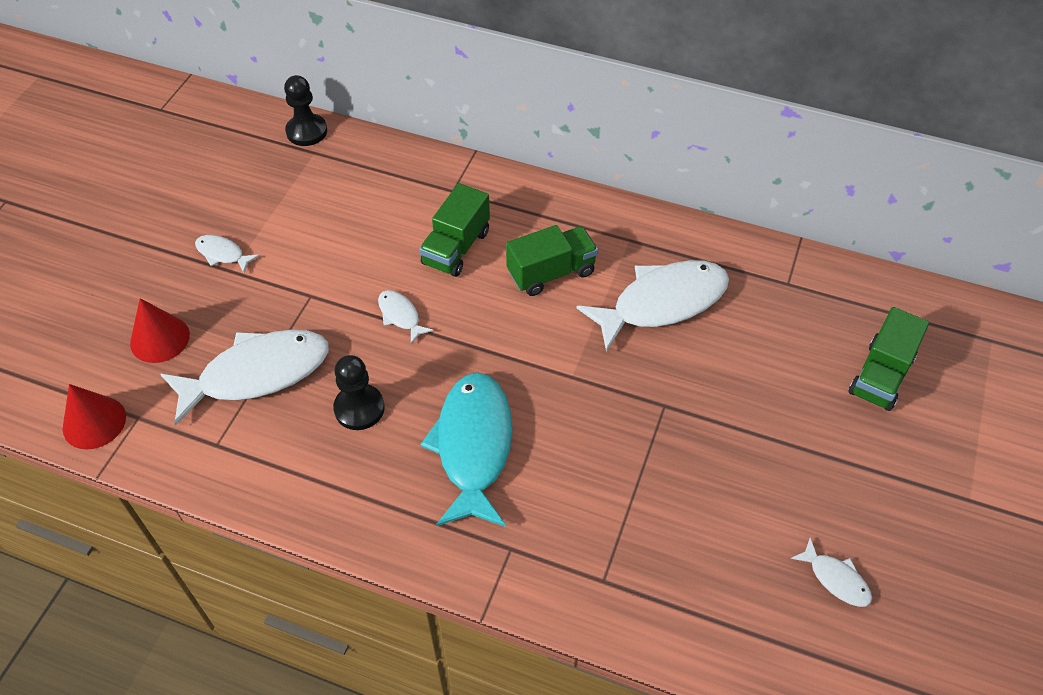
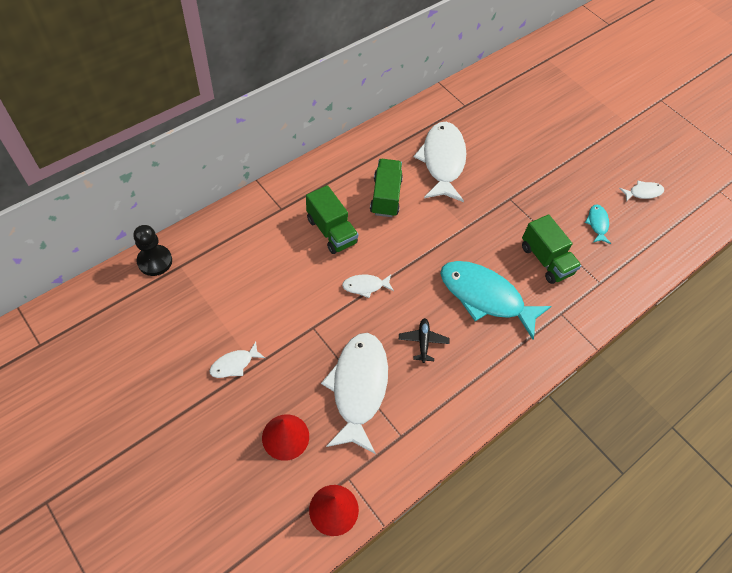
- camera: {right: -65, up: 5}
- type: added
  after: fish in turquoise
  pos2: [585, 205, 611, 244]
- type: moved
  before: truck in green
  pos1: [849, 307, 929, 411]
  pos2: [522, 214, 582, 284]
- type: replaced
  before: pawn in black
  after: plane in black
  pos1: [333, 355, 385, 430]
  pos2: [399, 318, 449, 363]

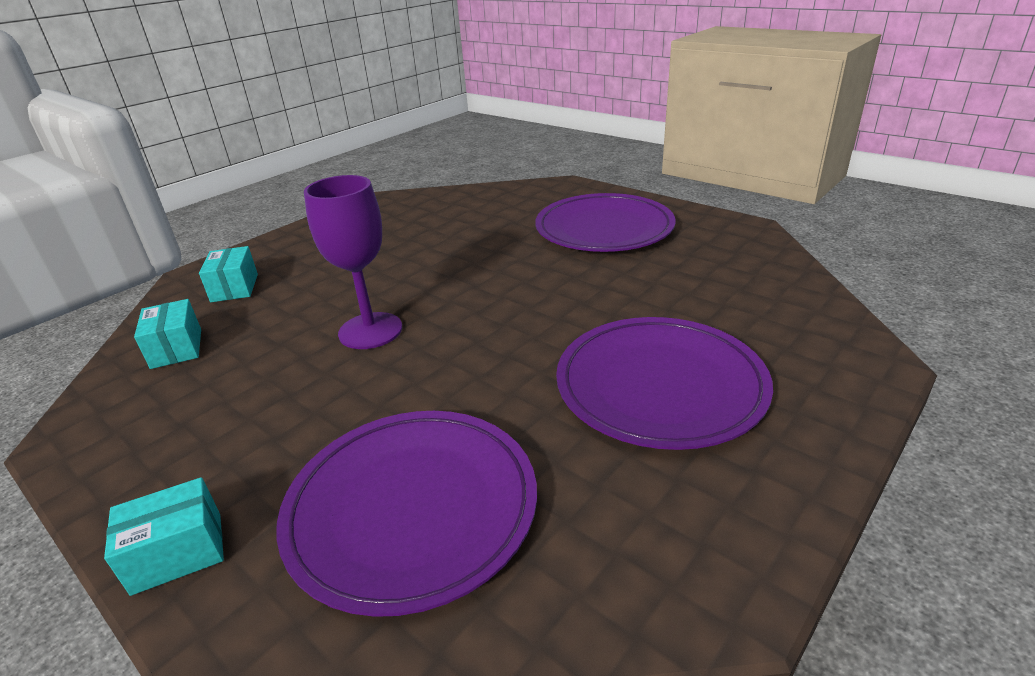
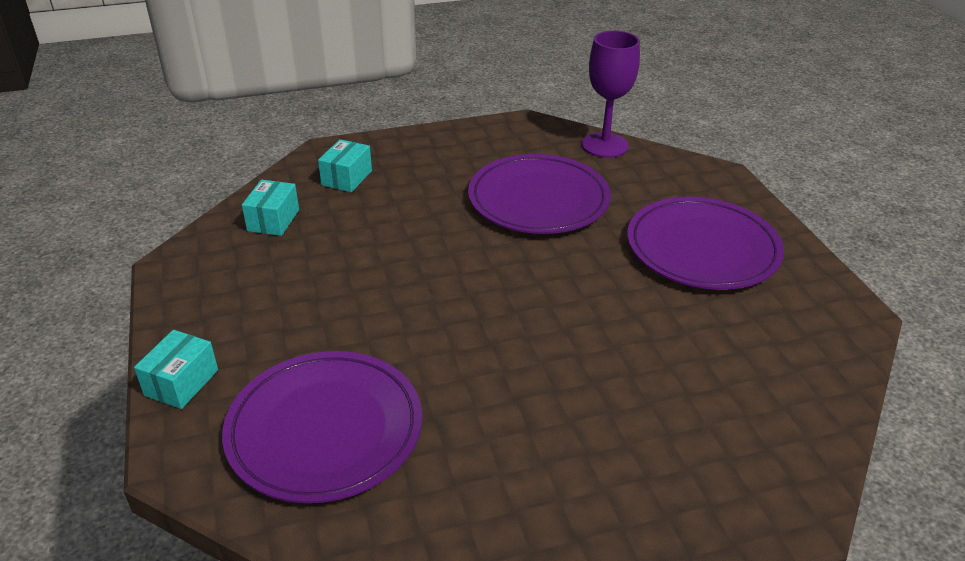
- camera: {right: 30, up: 5}
- type: moved
  before: goblet in purple
  pos1: [304, 175, 402, 349]
  pos2: [582, 31, 640, 158]
- type: moved
  before: plate in purple
  pos1: [556, 317, 773, 450]
  pos2: [468, 154, 611, 234]
- type: turned
  before: box in turquoise
  pos1: [104, 477, 224, 596]
  pos2: [134, 330, 218, 409]
  turn: -75

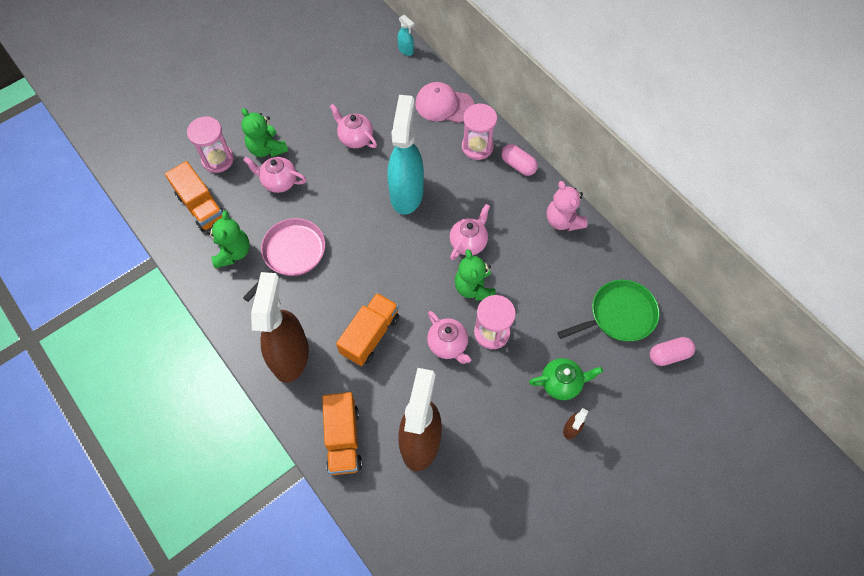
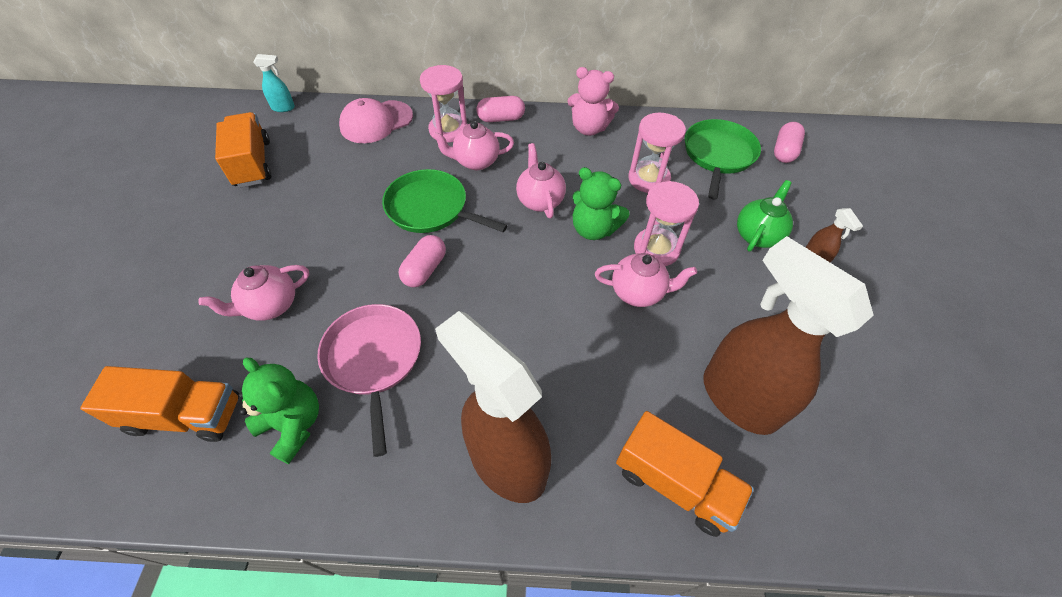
- camera: {right: -50, up: -10}
- type: removed
  before: teddy bear in green
  pos1: [241, 108, 288, 157]
- type: added
  after: capsule in pink
  pos2: [398, 235, 446, 287]
- type: moved
  before: hourglass in pink
  pos1: [187, 116, 234, 173]
  pos2: [628, 113, 686, 193]
- type: moved
  before: teapot in pink
  pos1: [330, 104, 377, 148]
  pos2: [432, 121, 514, 170]
- type: moved
  before: truck in orange
  pos1: [336, 293, 400, 366]
  pos2: [215, 112, 271, 188]
- type: replaced
  before: spray bottle in turquoise
  after: pan in green
  pos1: [387, 95, 424, 215]
  pos2: [382, 169, 508, 233]

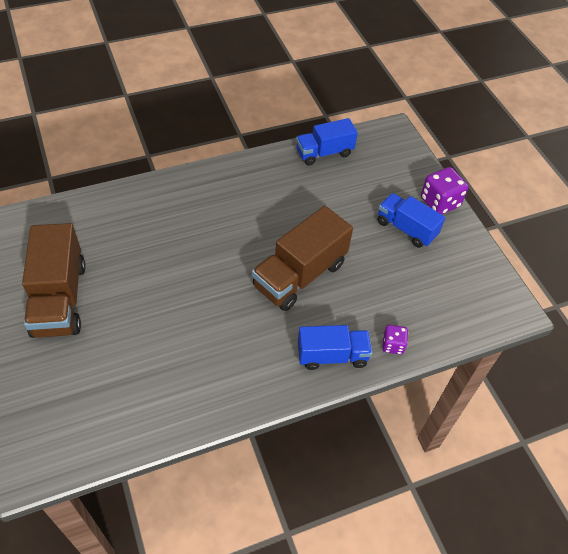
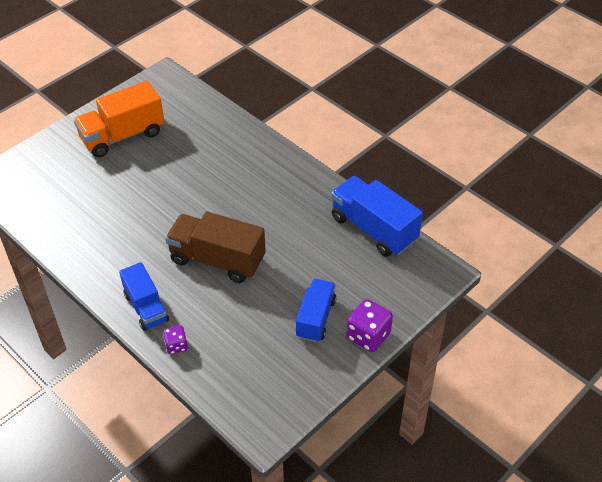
- camera: {right: 70, up: -5}
- type: recoloured
  before: truck in brown
  after: truck in orange
  pos1: [22, 223, 86, 338]
  pos2: [74, 81, 164, 157]
- type: resized
  before: truck in blue
  pos1: [296, 118, 358, 166]
  pos2: [331, 176, 423, 257]
  scale: 1.54

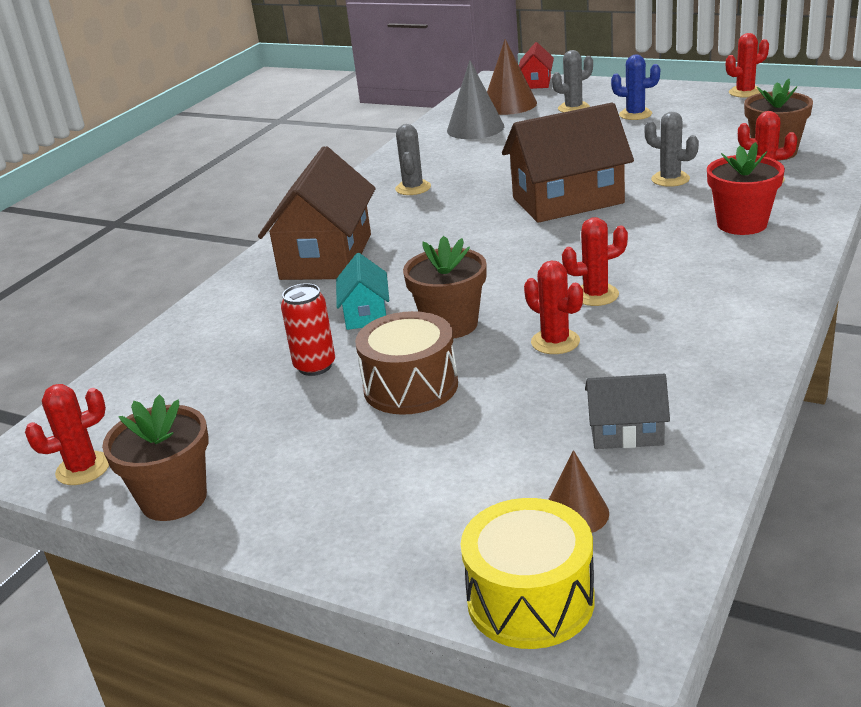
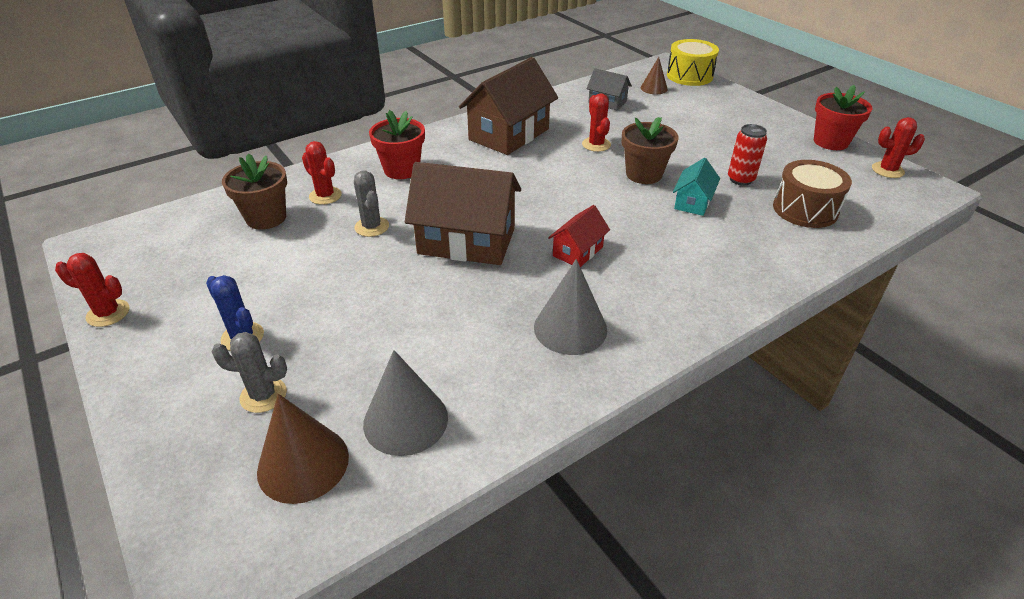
- camera: {right: -155, up: 10}
- type: removed
  before: cactus in red
  pos1: [562, 217, 628, 306]
- type: moved
  before: house in brown
  pos1: [258, 146, 376, 280]
  pos2: [459, 57, 558, 155]
- type: moved
  before: drum in brown
  pos1: [355, 311, 458, 415]
  pos2: [773, 160, 852, 228]
- type: moved
  before: house in red
  pos1: [519, 42, 554, 89]
  pos2: [548, 205, 610, 267]
- type: replaced
  before: cactus in grey
  after: cone in grey
  pos1: [395, 124, 431, 195]
  pos2: [534, 259, 607, 355]
- type: recoloured
  before: flower pot in brown
  after: flower pot in red
  pos1: [102, 394, 209, 521]
  pos2: [814, 85, 872, 150]

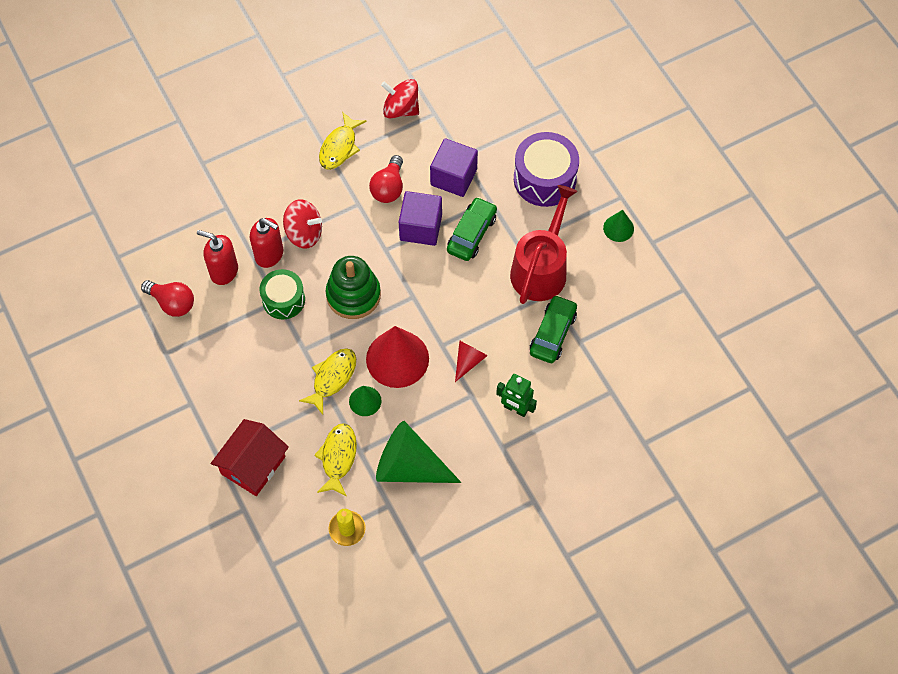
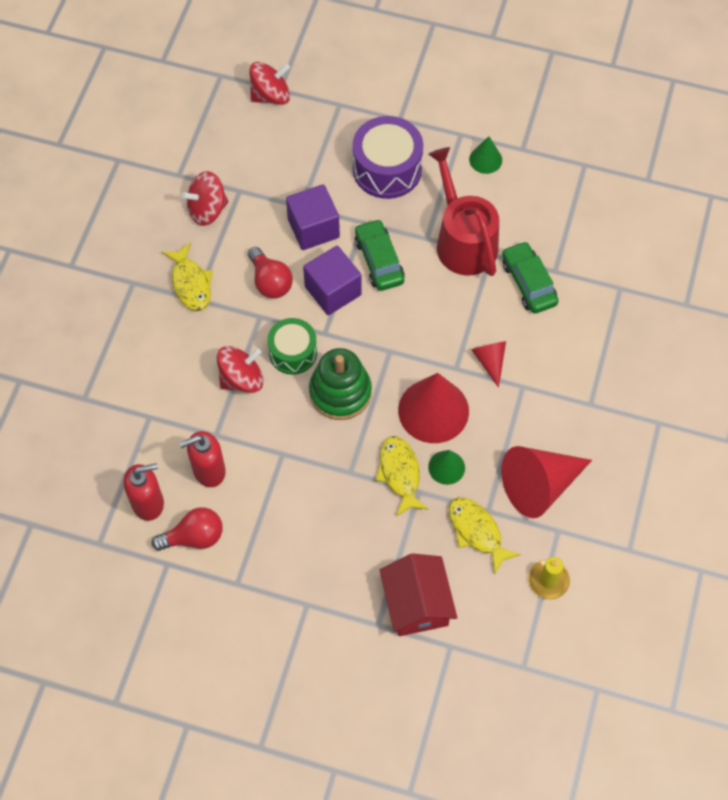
- camera: {right: -45, up: 0}
- type: removed
  before: robot in green
  pos1: [496, 374, 537, 417]
- type: added
  after: spinning top in red
  pos2: [249, 62, 290, 105]
- type: moved
  before: soap dispenser in red
  pos1: [250, 218, 283, 268]
  pos2: [124, 463, 164, 521]
- type: moved
  before: drum in green
  pos1: [260, 269, 305, 319]
  pos2: [267, 318, 317, 375]
- type: recoloured
  before: cone in green
  after: cone in red
  pos1: [376, 421, 462, 483]
  pos2: [501, 446, 592, 518]

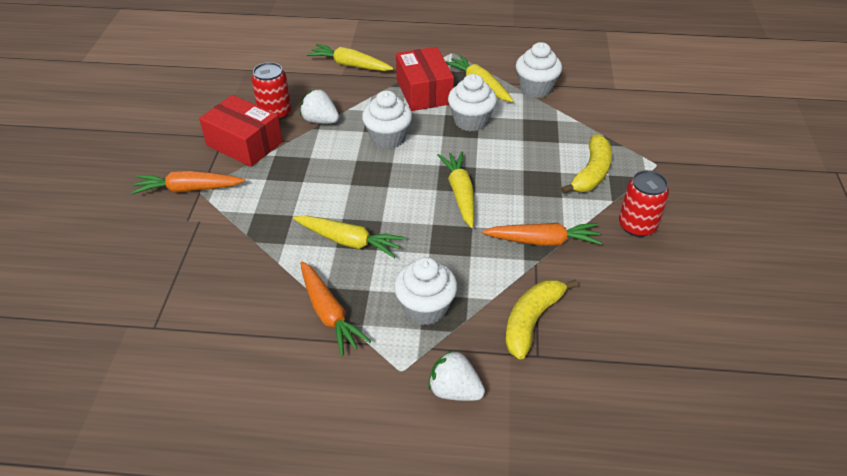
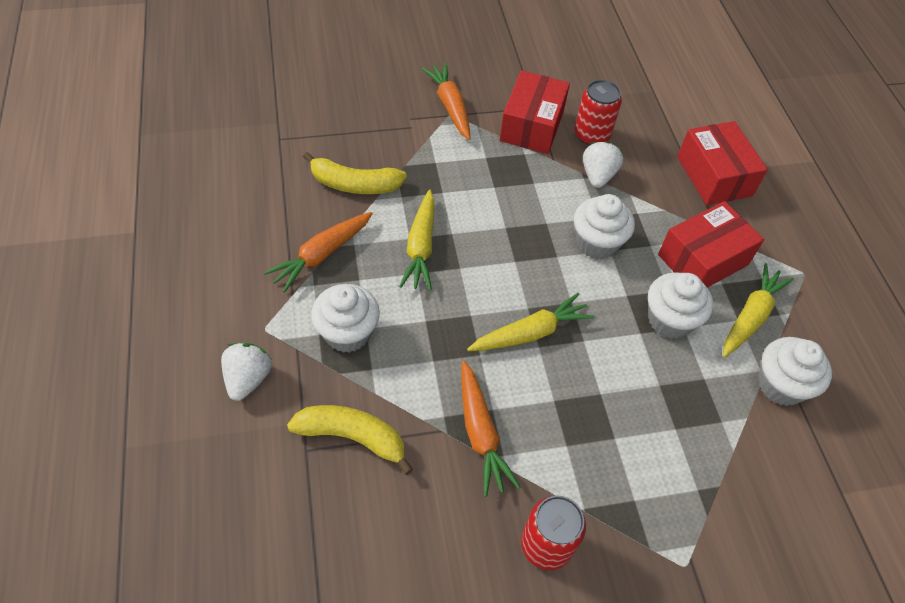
- camera: {right: 70, up: 10}
- type: moved
  before: banana in yellow
  pos1: [561, 135, 612, 194]
  pos2: [303, 152, 407, 194]
- type: replaced
  before: carrot in yellow
  after: box in red
  pos1: [307, 44, 394, 71]
  pos2: [677, 121, 768, 205]

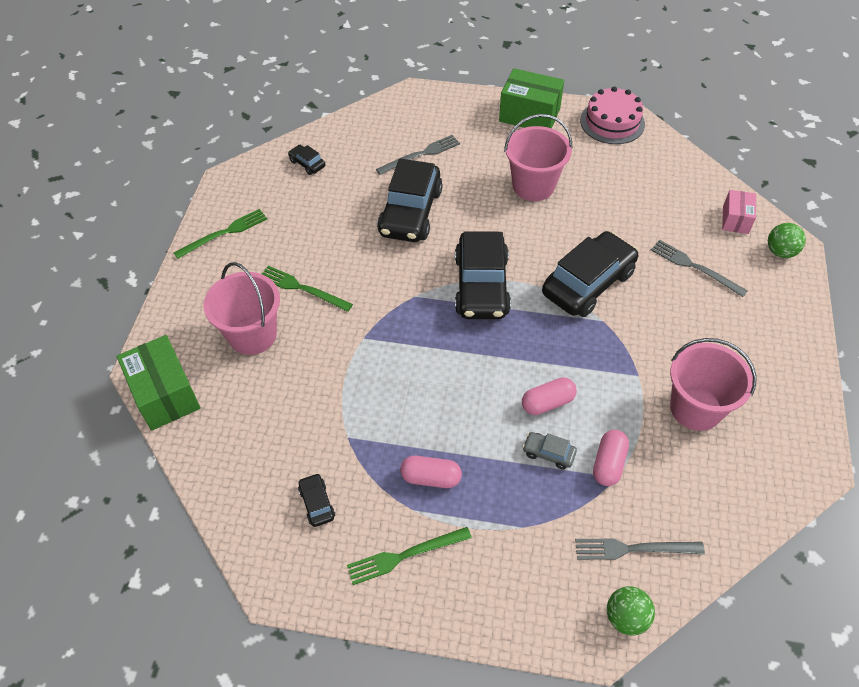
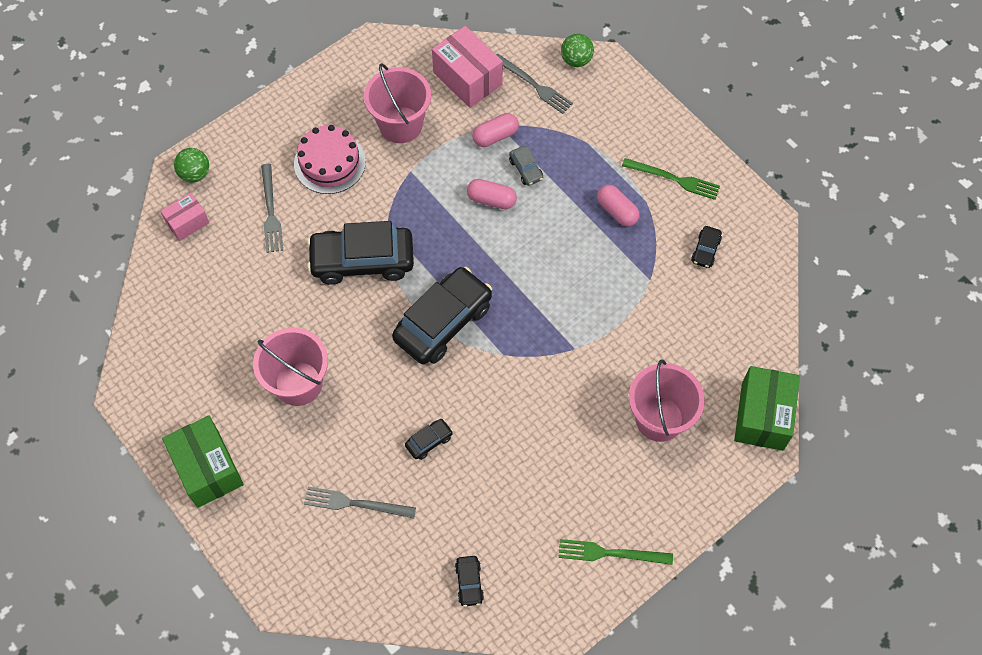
- camera: {right: -140, up: 10}
- type: removed
  before: fork in green
  pos1: [262, 266, 353, 312]
- type: added
  after: box in pink
  pos2: [432, 26, 503, 108]
- type: moved
  before: cake in pink
  pos1: [580, 87, 645, 144]
  pos2: [294, 125, 366, 194]
- type: resized
  before: car in black
  pos1: [377, 159, 443, 242]
  pos2: [405, 419, 453, 460]
  scale: 0.43

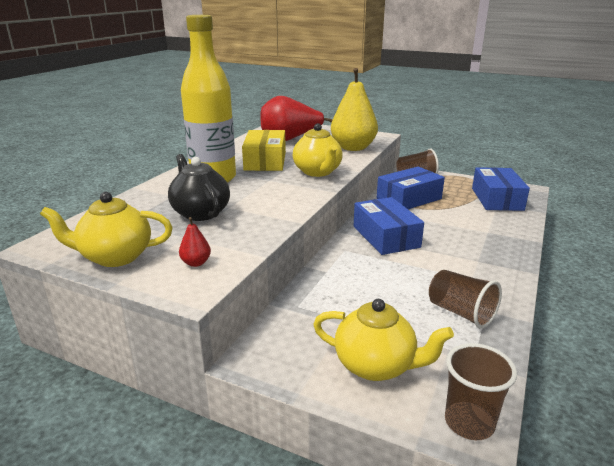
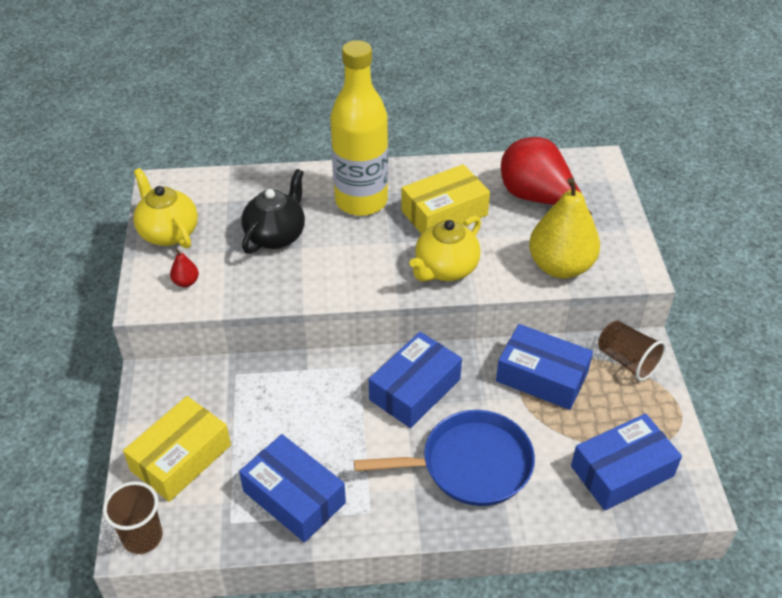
- camera: {right: 60, up: 20}
- type: added
  after: pan in blue
  pos2: [354, 410, 535, 506]
- type: replaced
  before: teapot in yellow
  after: box in yellow
  pos1: [313, 299, 454, 381]
  pos2: [123, 396, 231, 502]
- type: replaced
  before: cup in brown
  after: box in blue
  pos1: [429, 270, 502, 329]
  pos2: [239, 434, 346, 542]

